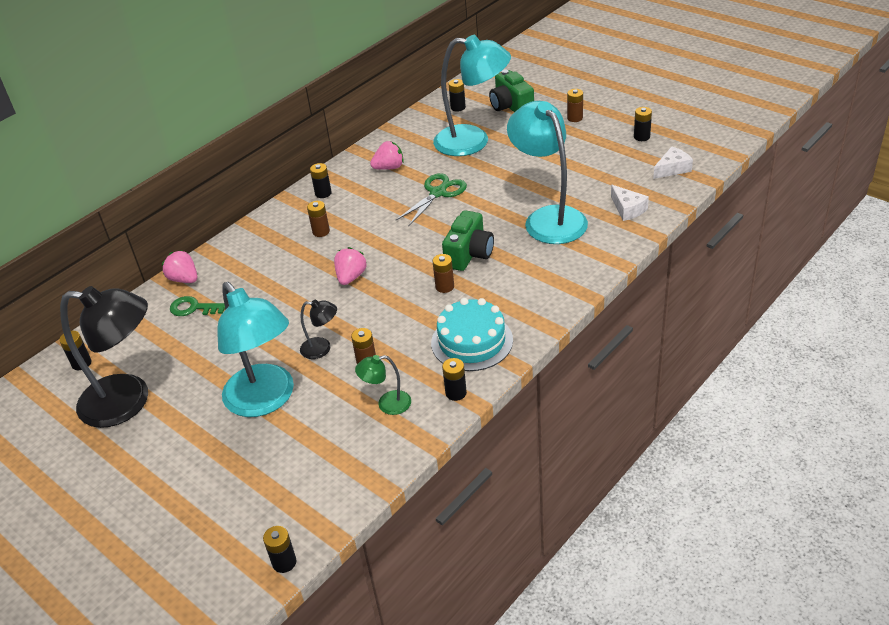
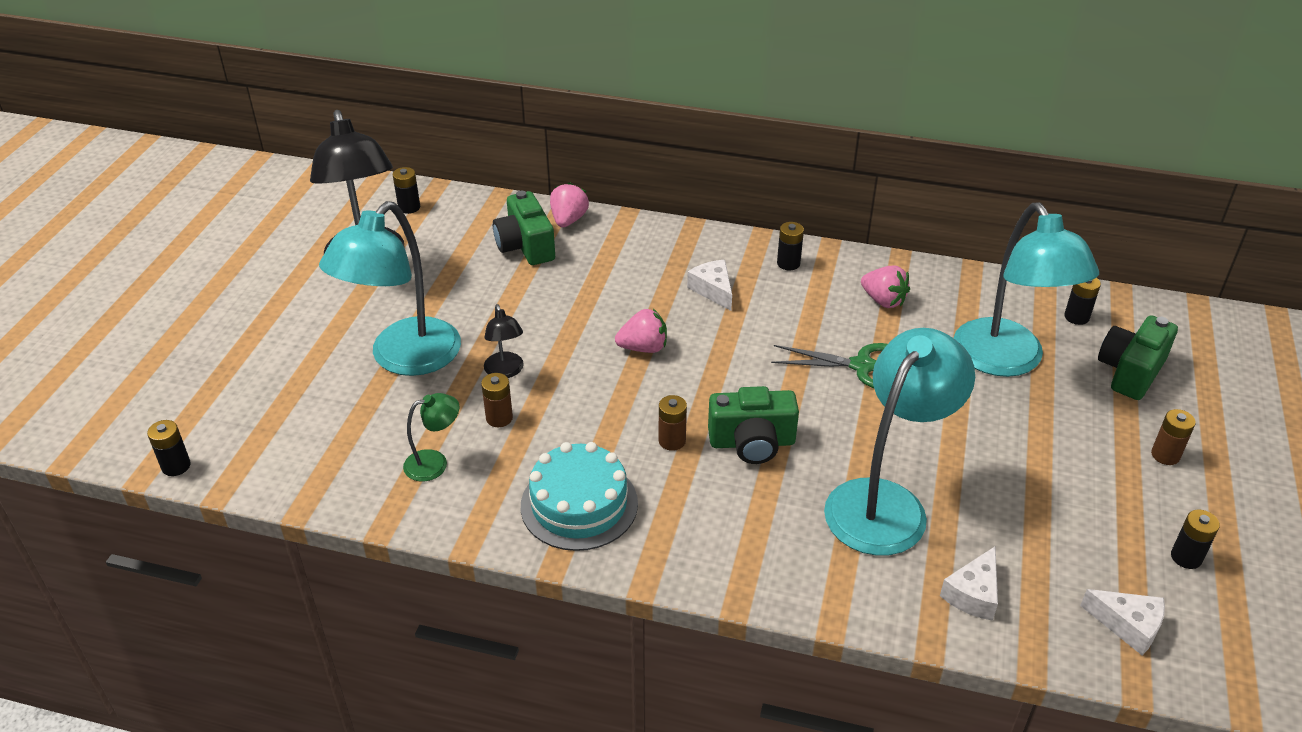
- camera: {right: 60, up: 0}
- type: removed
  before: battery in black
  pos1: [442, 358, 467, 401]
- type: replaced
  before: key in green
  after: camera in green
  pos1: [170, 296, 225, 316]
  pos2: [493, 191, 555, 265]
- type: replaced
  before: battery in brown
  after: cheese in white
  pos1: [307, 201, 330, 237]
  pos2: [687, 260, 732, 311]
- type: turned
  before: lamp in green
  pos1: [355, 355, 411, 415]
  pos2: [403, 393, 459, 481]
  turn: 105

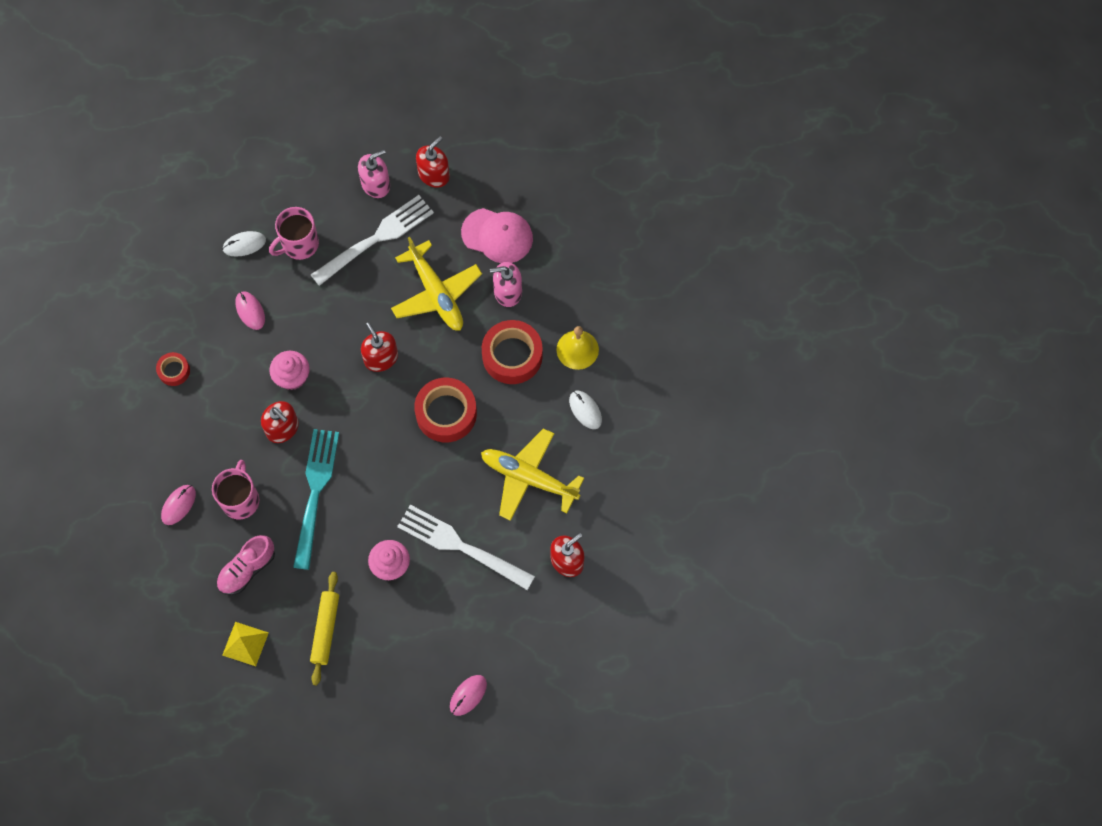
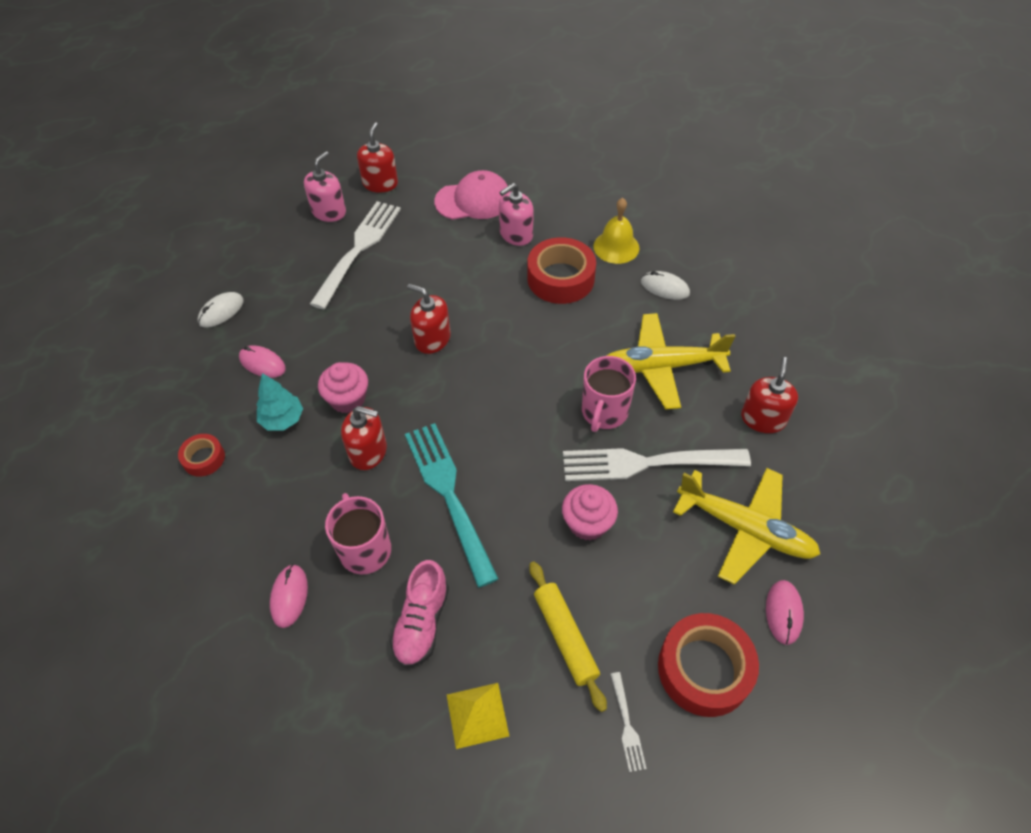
- camera: {right: -30, up: -15}
- type: added
  after: tree in turquoise
  pos2: [256, 373, 303, 431]
- type: added
  after: fork in white
  pos2: [610, 672, 647, 772]
- type: moved
  before: mug in pink
  pos1: [269, 207, 319, 260]
  pos2: [582, 356, 636, 432]
- type: moved
  before: plane in yellow
  pos1: [391, 237, 482, 331]
  pos2: [673, 468, 820, 585]
- type: moved
  before: tape in red
  pos1: [414, 377, 477, 442]
  pos2: [658, 613, 759, 717]

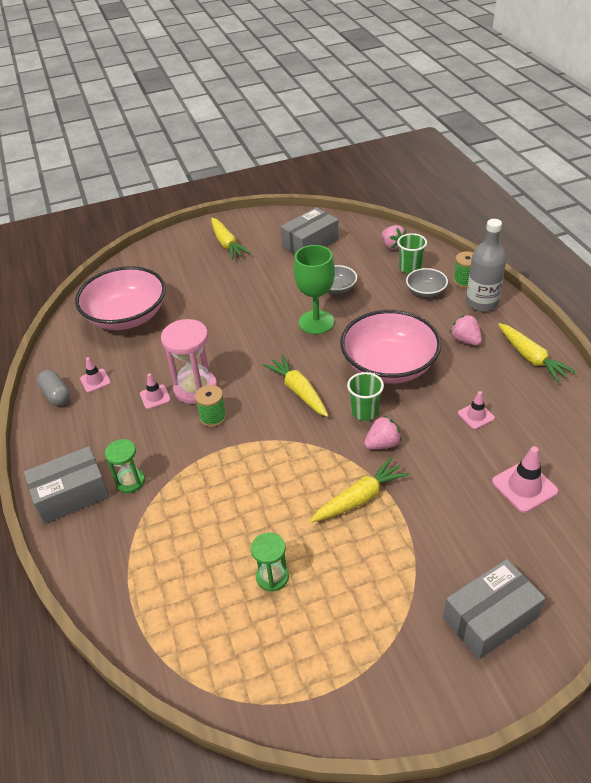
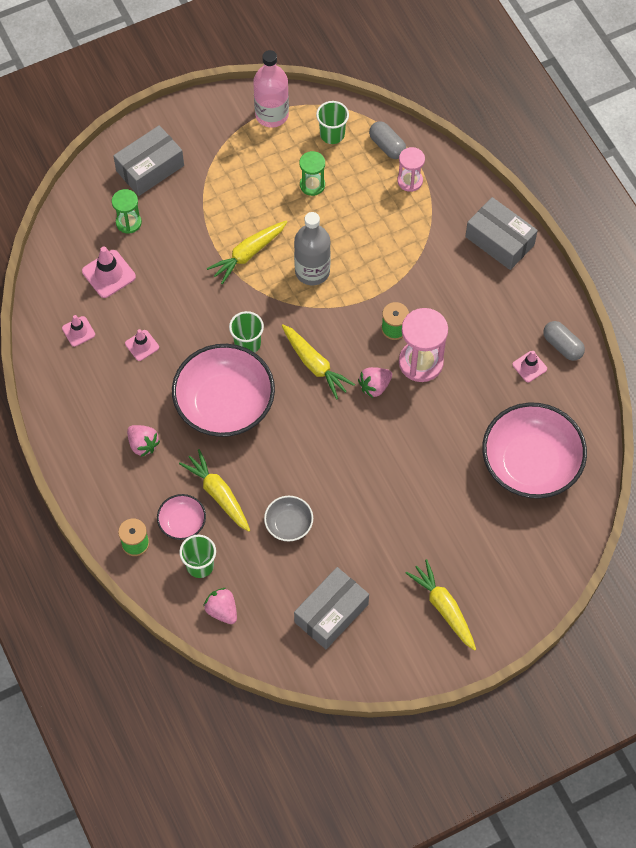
- camera: {right: 170, up: 20}
- type: removed
  before: goblet in green
  pos1: [294, 245, 335, 334]
- type: added
  after: bottle in pink
  pos2: [253, 50, 289, 128]
- type: added
  after: cup in green
  pos2: [316, 101, 349, 144]
- type: added
  after: capsule in grey
  pos2: [369, 121, 406, 159]
- type: added
  after: hourglass in pink
  pos2: [398, 147, 425, 192]
- type: moved
  before: hourglass in green
  pos1: [105, 439, 145, 493]
  pos2: [112, 189, 142, 234]
- type: moved
  before: traffic cone in pink
  pos1: [140, 373, 171, 409]
  pos2: [62, 315, 95, 347]
- type: moved
  before: strawberry in pink
  pos1: [364, 415, 402, 449]
  pos2: [358, 367, 392, 398]
- type: moved
  before: bottle in grey
  pos1: [466, 219, 507, 312]
  pos2: [294, 212, 331, 286]
- type: moved
  before: carrot in yellow
  pos1: [498, 323, 576, 383]
  pos2: [179, 449, 250, 532]
- type: recoloured
  before: bowl in grey
  after: bowl in pink
  pos1: [406, 268, 448, 297]
  pos2: [157, 494, 206, 540]
- type: turned
  before: box in grey
  pos1: [24, 446, 110, 524]
  pos2: [465, 197, 538, 270]
  turn: 75

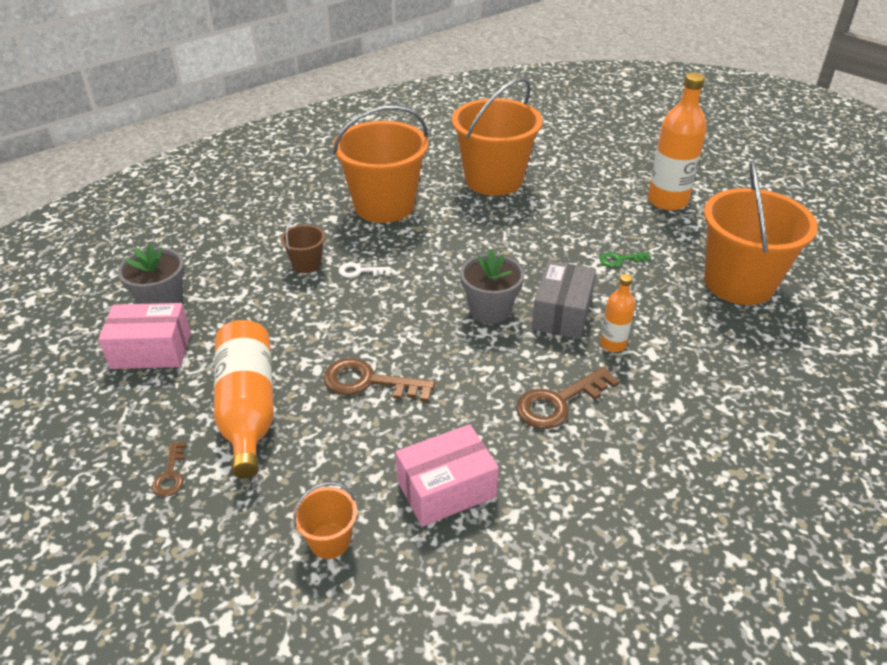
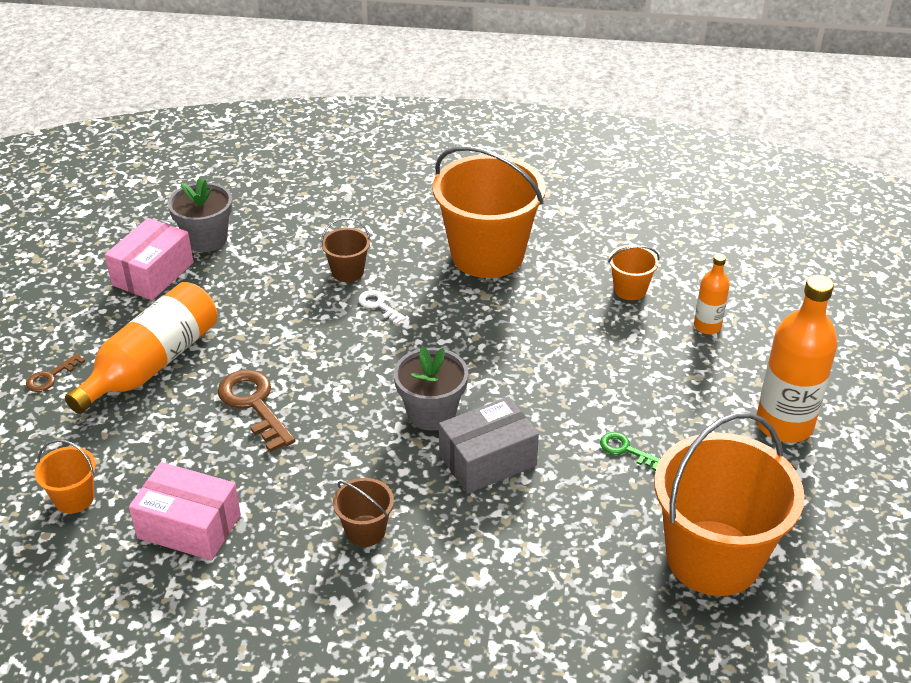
- camera: {right: 45, up: 0}
- type: moved
  before: bottle in orange
  pos1: [600, 274, 635, 352]
  pos2: [694, 254, 730, 334]
- type: replaced
  before: key in brown
  after: bucket in brown
  pos1: [516, 366, 620, 429]
  pos2: [333, 478, 394, 547]
- type: turned
  before: box in pink
  pos1: [98, 303, 191, 369]
  pos2: [105, 218, 194, 300]
  turn: 75
- type: resized
  before: bucket in orange
  pos1: [452, 77, 543, 196]
  pos2: [608, 245, 660, 300]
  scale: 0.44

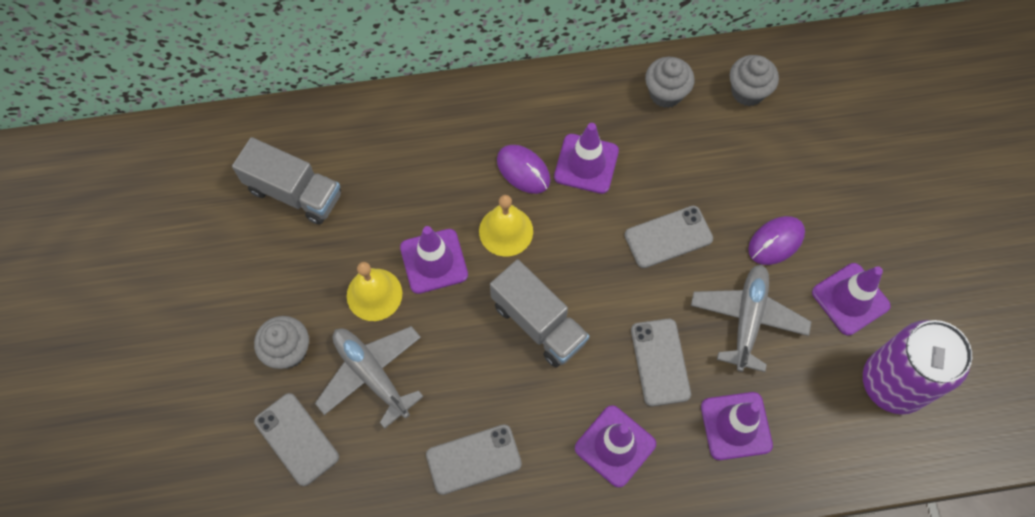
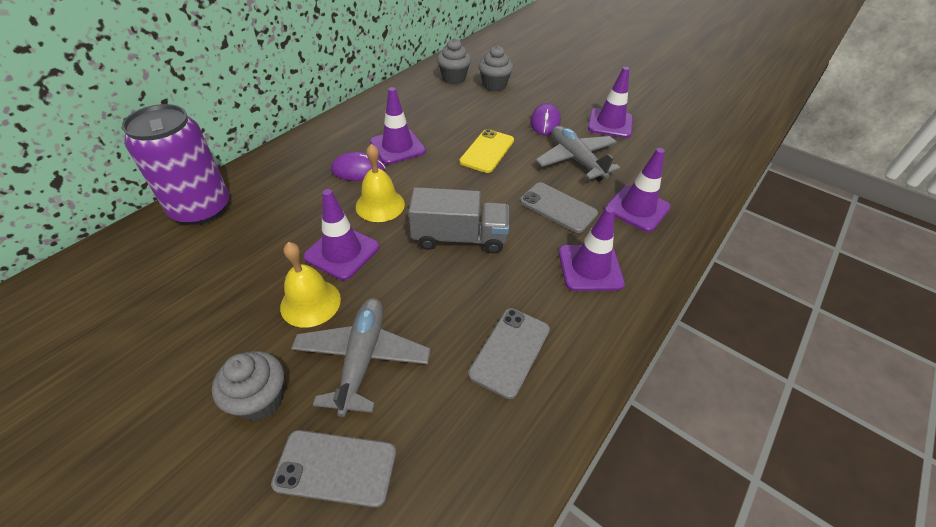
- camera: {right: -45, up: -20}
- type: removed
  before: truck in grey
  pos1: [232, 137, 341, 225]
- type: moved
  before: cupcake in grey
  pos1: [645, 57, 695, 108]
  pos2: [479, 45, 513, 92]
- type: moved
  before: can in purple
  pos1: [863, 320, 972, 415]
  pos2: [122, 104, 230, 225]
- type: recoloured
  before: phone in grey
  after: phone in yellow
  pos1: [625, 206, 713, 268]
  pos2: [459, 129, 514, 173]
- type: turned
  before: plane in grey
  pos1: [315, 326, 424, 429]
  pos2: [291, 298, 431, 417]
  turn: 90

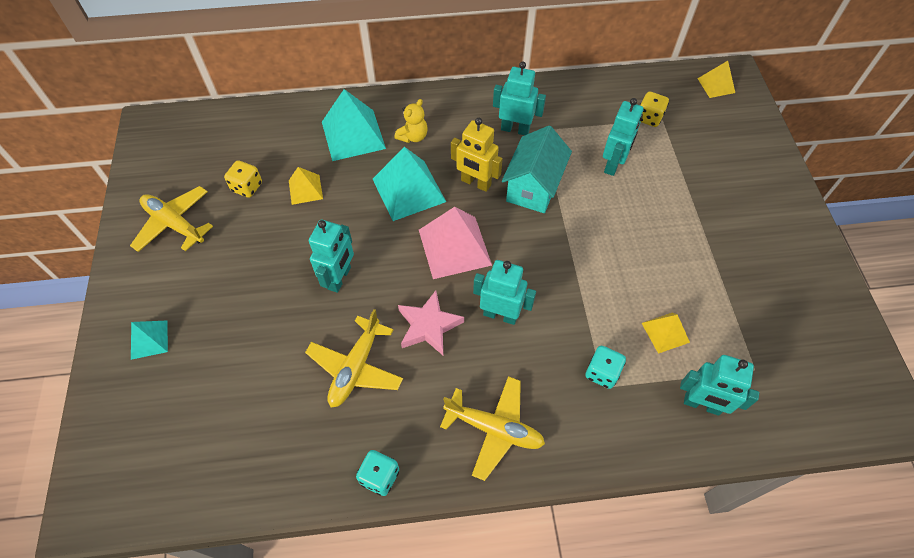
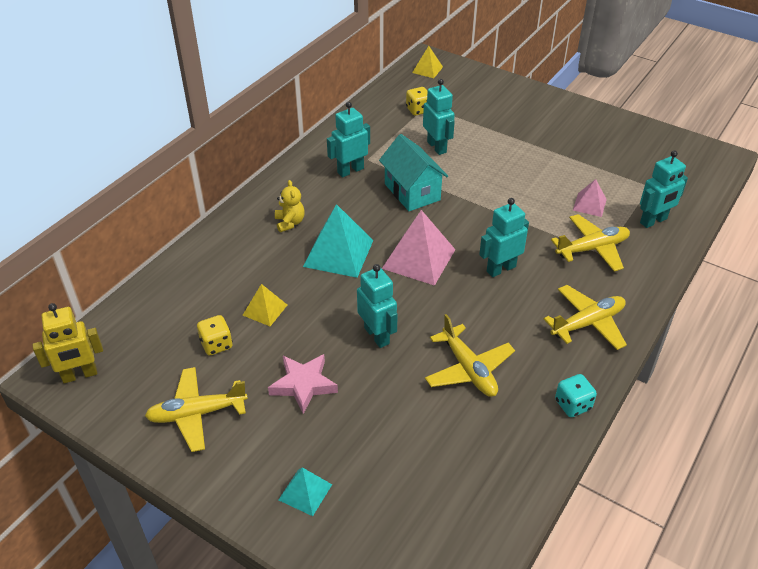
- camera: {right: -50, up: -15}
- type: removed
  before: pyramid in turquoise
  pos1: [322, 89, 386, 161]
- type: moved
  before: star in pink
  pos1: [398, 291, 464, 355]
  pos2: [268, 354, 338, 414]
- type: moved
  before: robot in yellow
  pos1: [451, 118, 503, 192]
  pos2: [32, 303, 103, 383]
- type: replaced
  before: dice in turquoise
  after: plane in yellow
  pos1: [586, 346, 626, 389]
  pos2: [551, 214, 630, 271]
- type: recoloured
  before: pyramid in yellow
  after: pyramid in pink
  pos1: [642, 313, 690, 354]
  pos2: [573, 179, 607, 217]

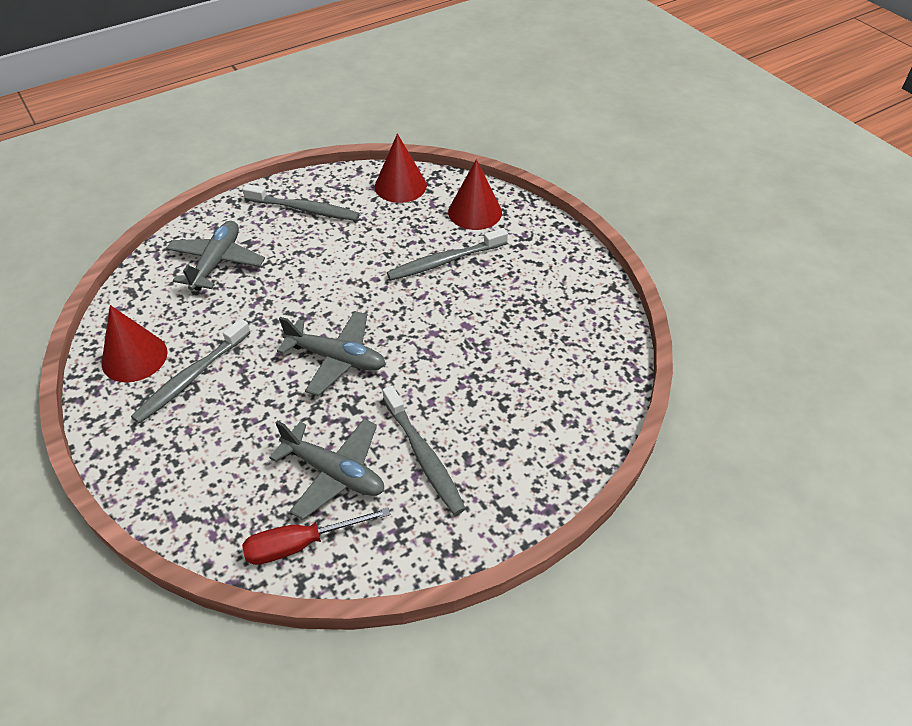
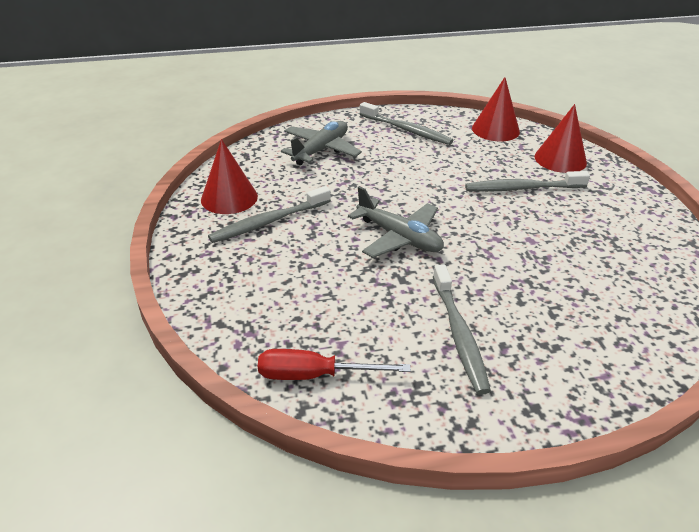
- camera: {right: 20, up: -10}
- type: removed
  before: plane in grey
  pos1: [269, 419, 384, 520]

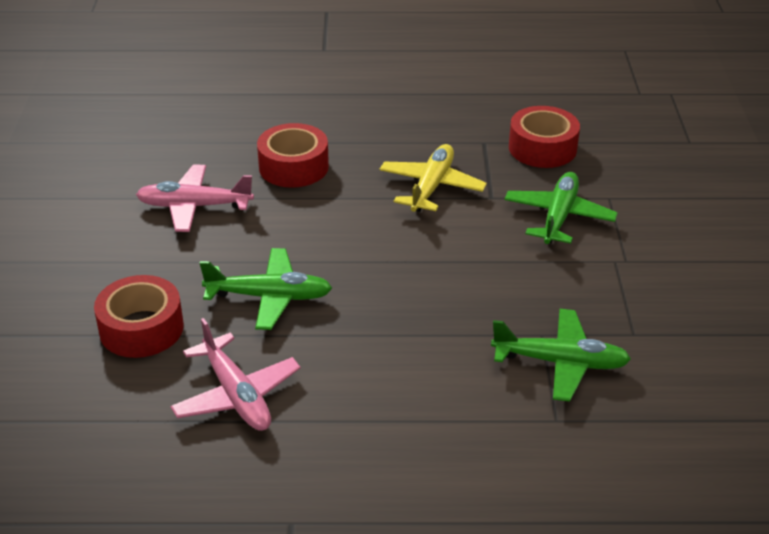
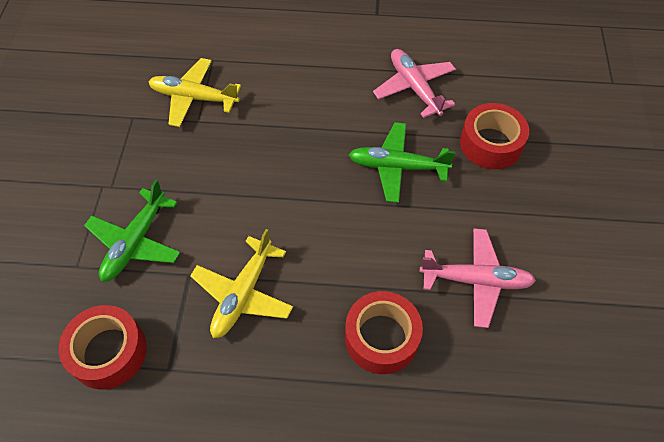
- camera: {right: -175, up: 20}
- type: recoloured
  before: plane in green
  after: plane in yellow
  pos1: [491, 309, 631, 402]
  pos2: [149, 58, 241, 127]

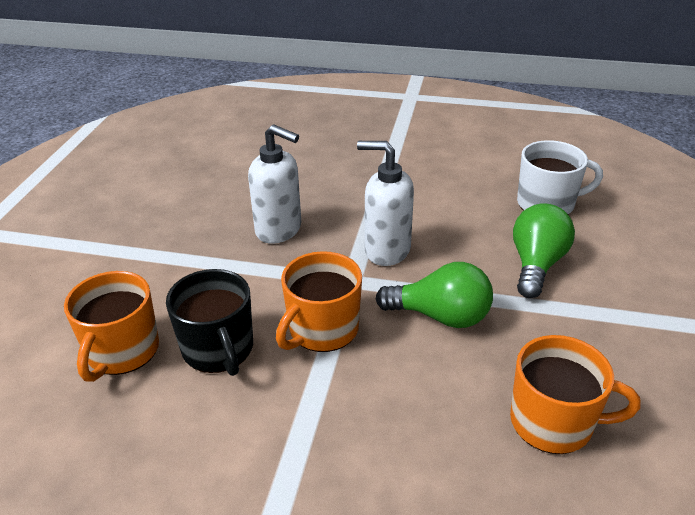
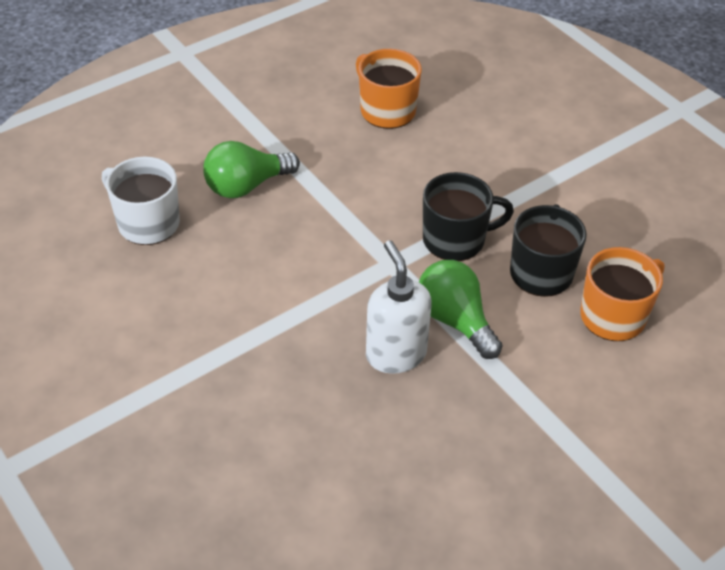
- camera: {right: -140, up: 10}
- type: removed
  before: soap dispenser in white
  pos1: [357, 141, 414, 266]
- type: moved
  before: light bulb in green
  pos1: [376, 262, 493, 328]
  pos2: [419, 260, 503, 359]
- type: recoloured
  before: mug in orange
  after: mug in black
  pos1: [276, 251, 362, 352]
  pos2: [423, 172, 514, 261]

